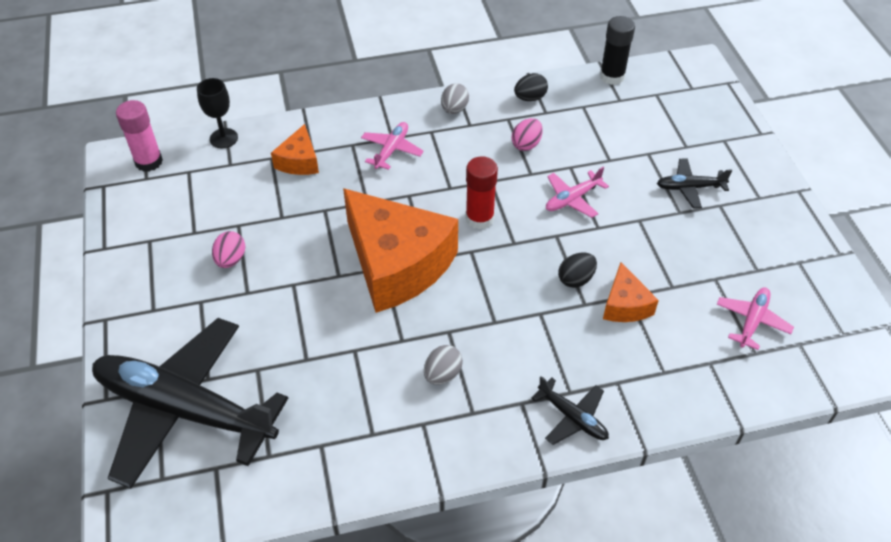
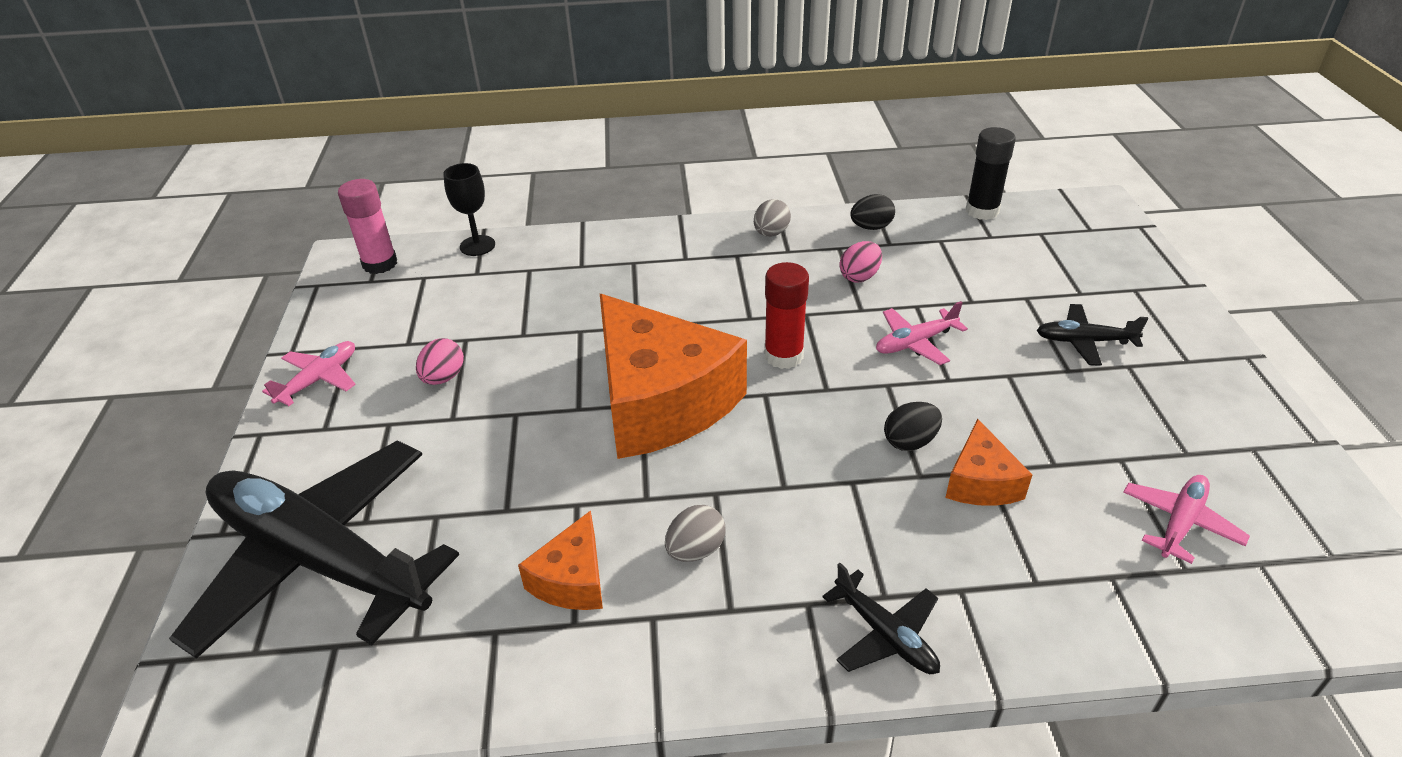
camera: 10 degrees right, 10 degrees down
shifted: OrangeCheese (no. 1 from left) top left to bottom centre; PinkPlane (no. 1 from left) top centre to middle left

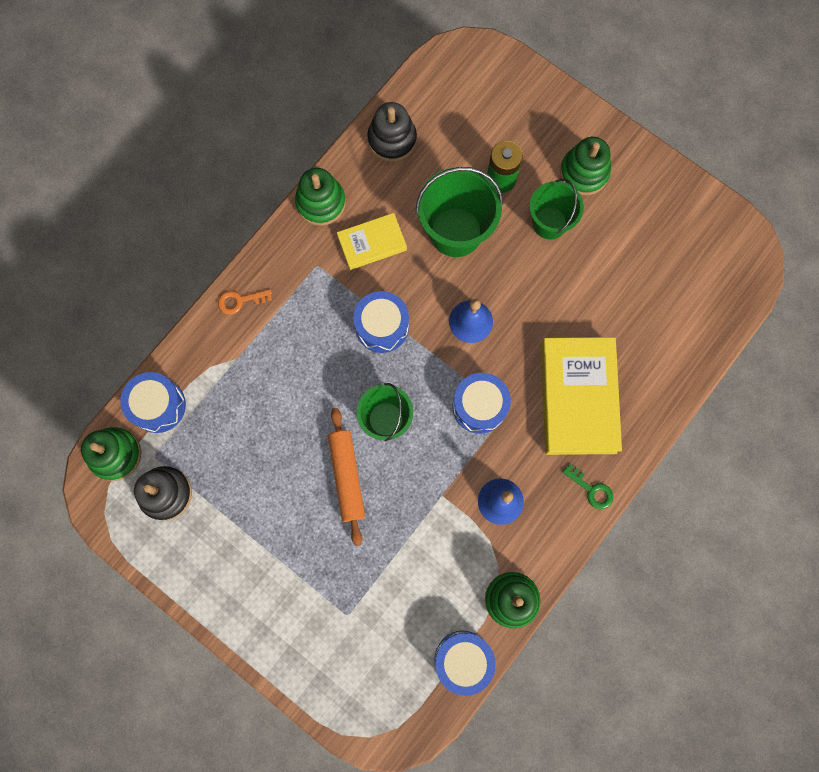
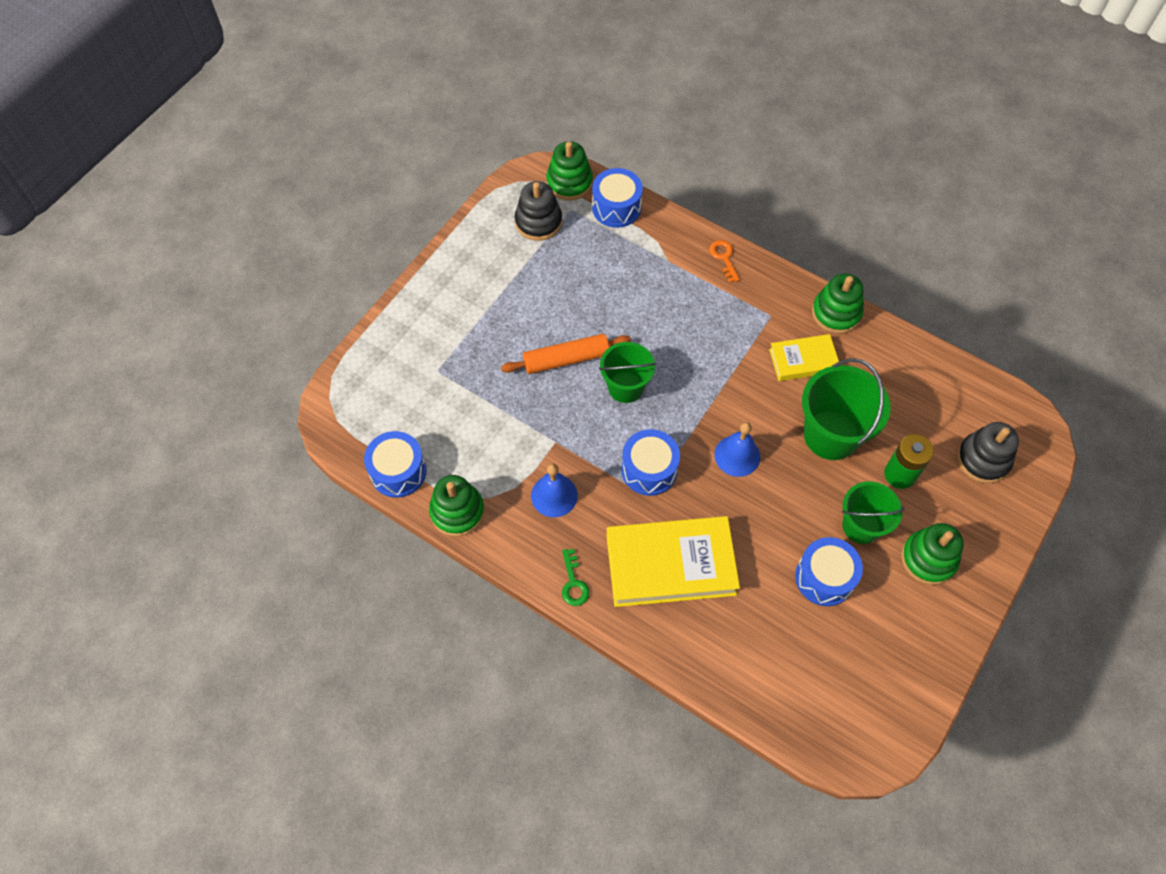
camera: 85 degrees right, 15 degrees down
shifted: BlueDrum (no. 2 from left in the first image) centre to BlueDrum (no. 4 from left) middle right; BlackStackingToy (no. 2 from left) top centre to middle right
rotated: YellowBook (no. 1 from left in the first image) top centre = middle right 75 degrees counterclockwise; GreenKey middle right = centre 45 degrees counterclockwise

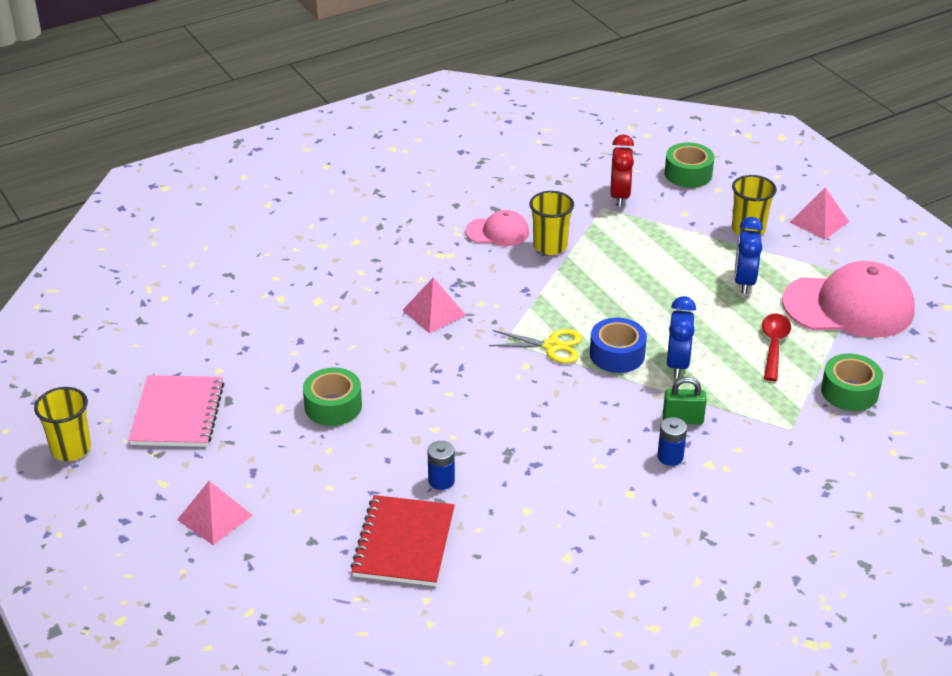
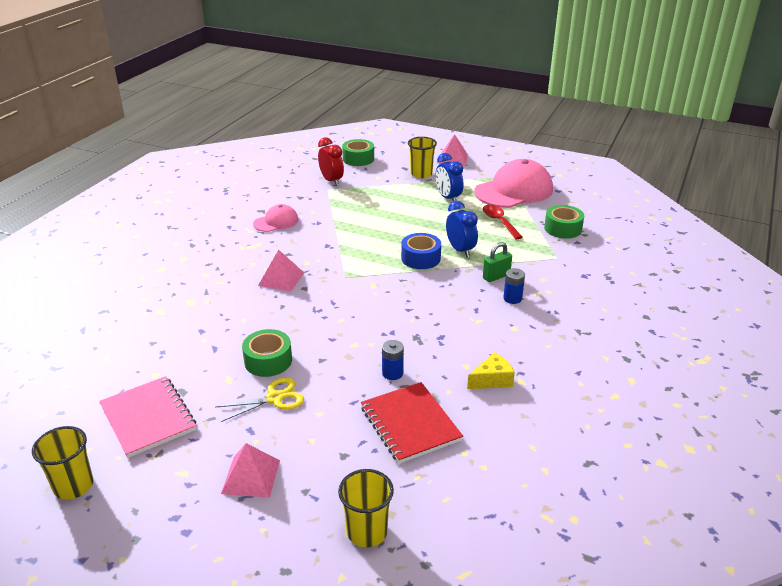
camera: 35 degrees left, 5 degrees down
new: YellowCheese centre
shifted: YellowScissors centre to bottom left; YellowCup (no. 2 from left) top centre to bottom centre

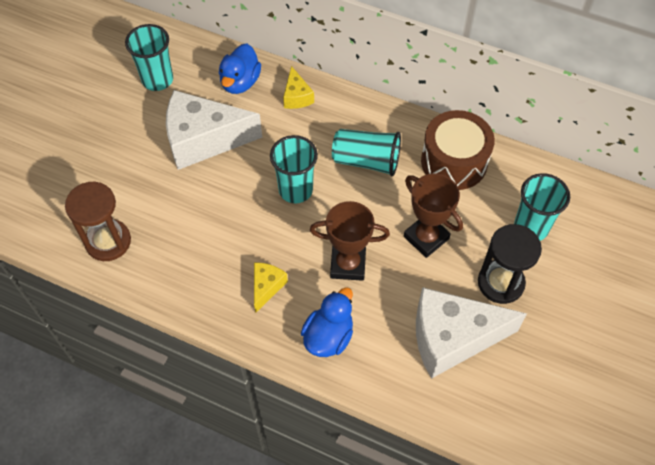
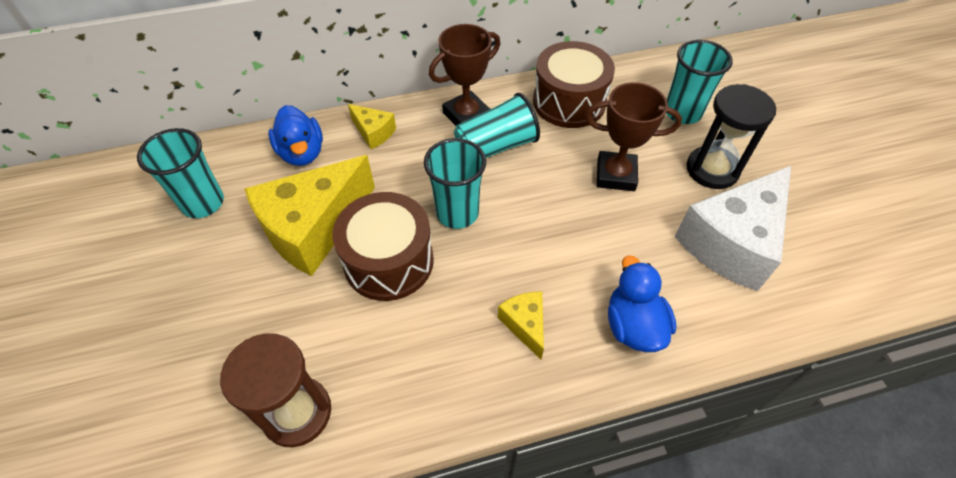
camera: 40 degrees left, 5 degrees down
new: BrownDrum (no. 1 from left) centre
shifted: BrownTrophy (no. 1 from left) centre to top centre
repainted: WhiteCheese (no. 1 from left) top left to YellowCheese (no. 1 from left) middle left

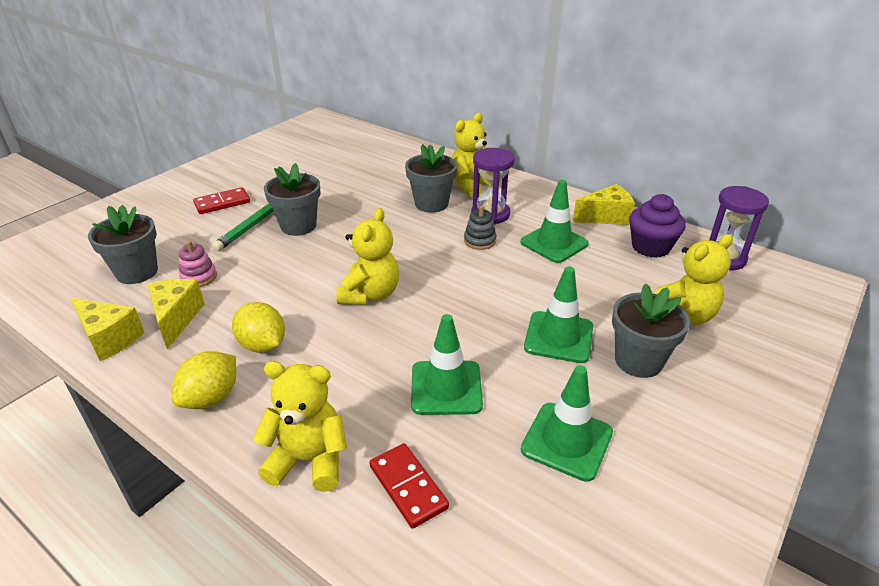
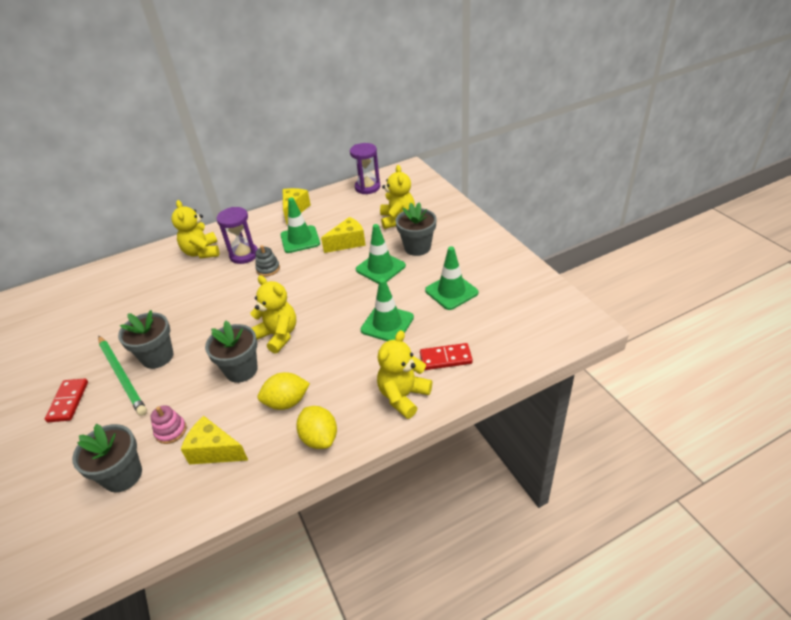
camera: 60 degrees left, 5 degrees up
gone: PurpleCupcake middle right
shifted: YellowCheese (no. 1 from left in the first image) middle left to YellowCheese (no. 3 from left) centre; GreyFlowerPot (no. 3 from left) top centre to middle left

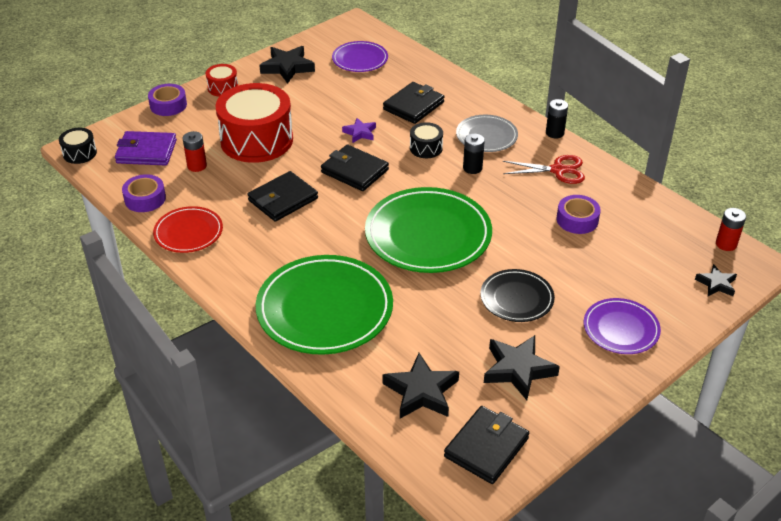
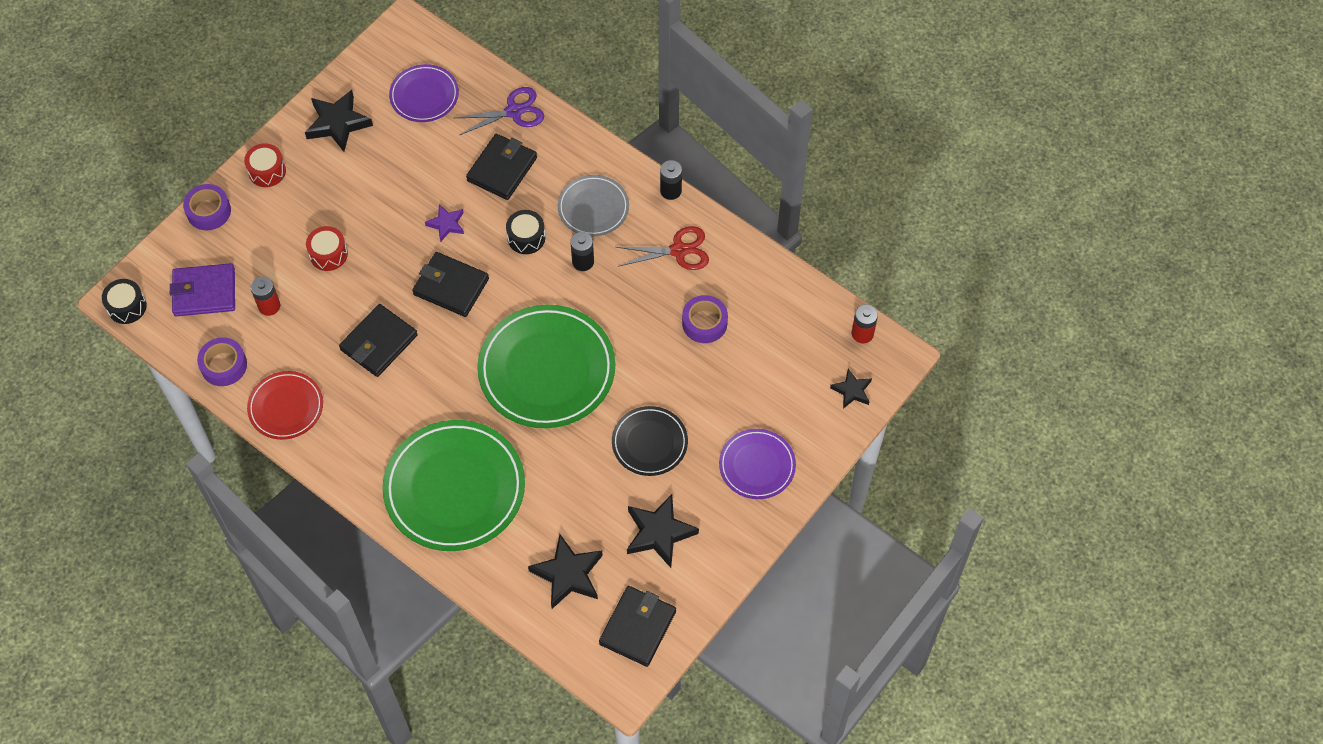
camera: 10 degrees left, 20 degrees up
new: PurpleScissors top centre
scaled: RedDrum (no. 2 from left) top left = middle left x0.45

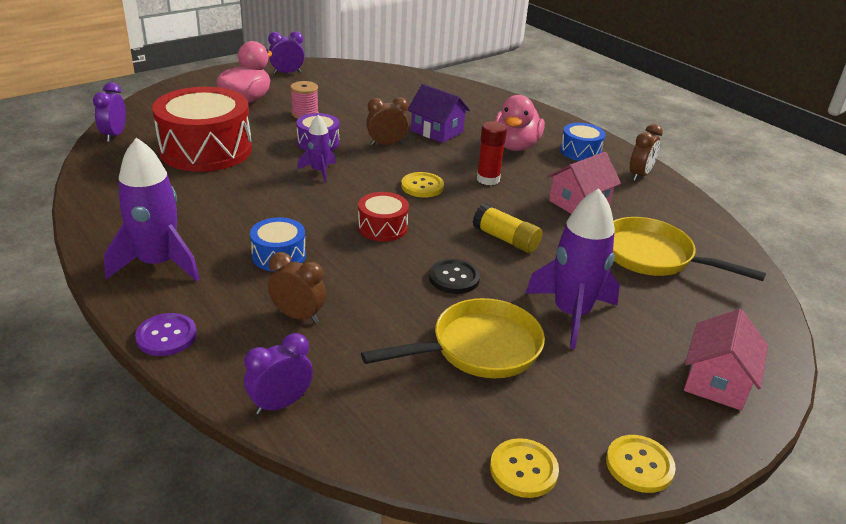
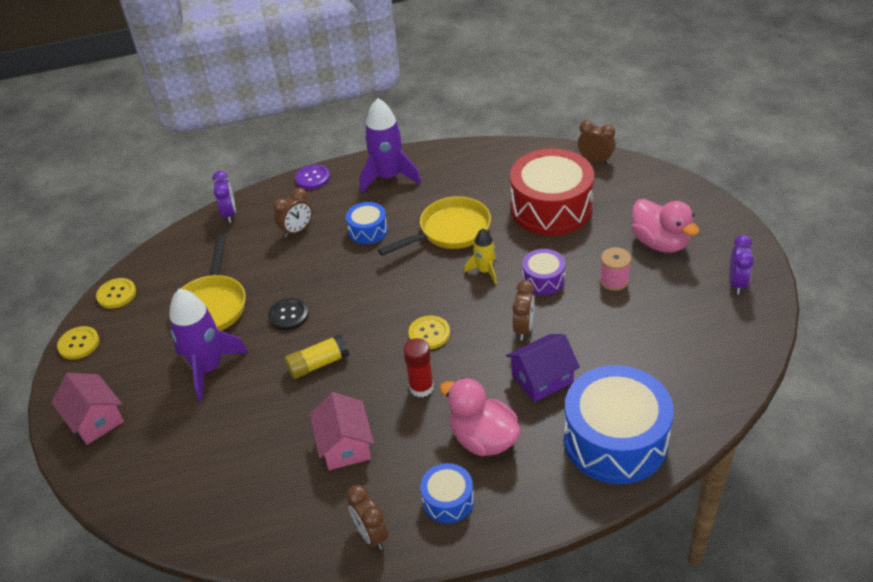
camera: 120 degrees right, 10 degrees up
gone: RedDrum (no. 2 from left) centre
new: BlueDrum (no. 3 from left) bottom right
shifted: YellowPan (no. 2 from left) middle right to centre
repainted: PurpleClock (no. 1 from left) top left to BrownClock (no. 4 from left) top right; PurpleRocket (no. 2 from left) top centre to YellowRocket centre

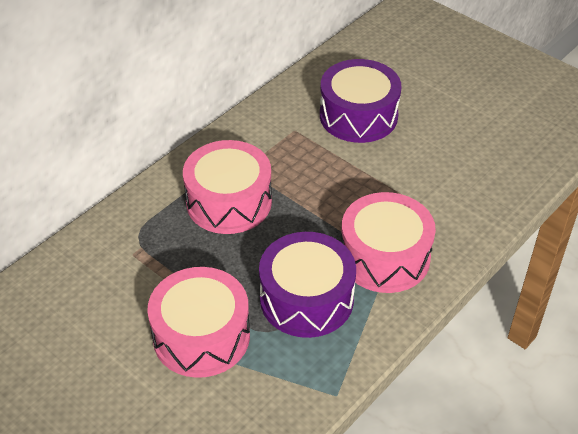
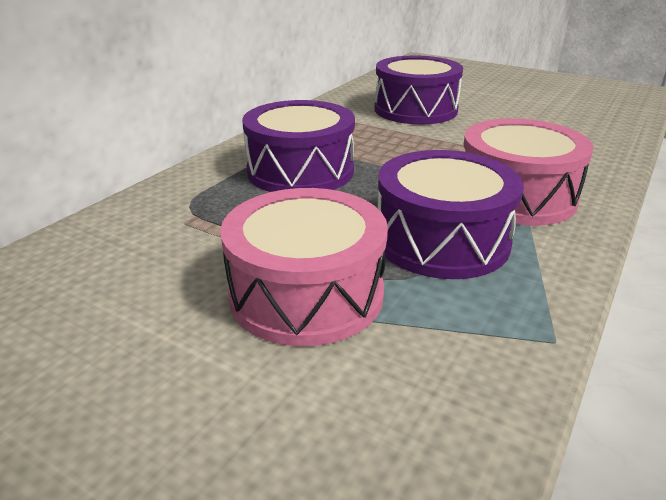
camera: 10 degrees left, 15 degrees down
repainted: PinkDrum (no. 2 from left) centre to PurpleDrum (no. 1 from left) top centre

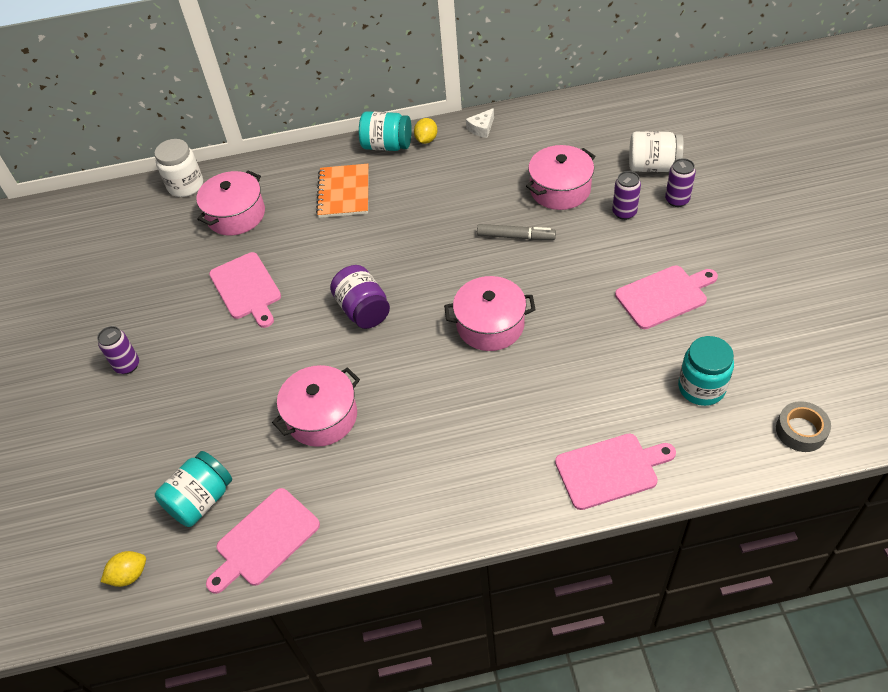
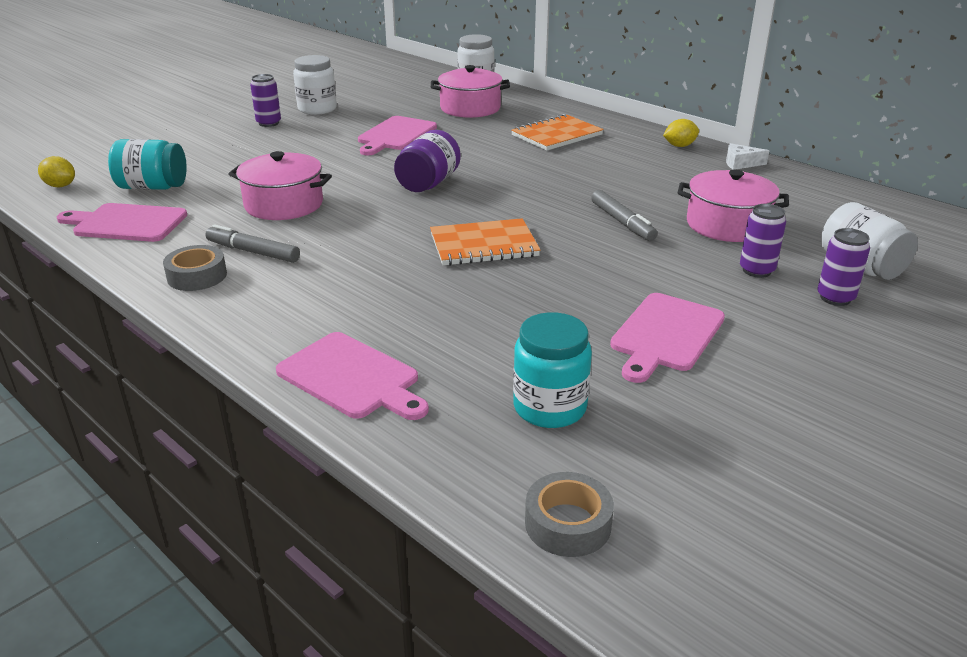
camera: 50 degrees right, 20 degrees down
gone: TurquoiseJar (no. 2 from left) top centre
new: GreyTape (no. 1 from left) middle left; GreyMarker (no. 1 from left) middle left; WhiteJar (no. 1 from left) top left
swapped: PinkPot (no. 3 from left) centre to OrangeNotebook (no. 1 from left) centre
rotated: PinkCuttingBoard (no. 4 from left) middle right = middle right 90 degrees clockwise

